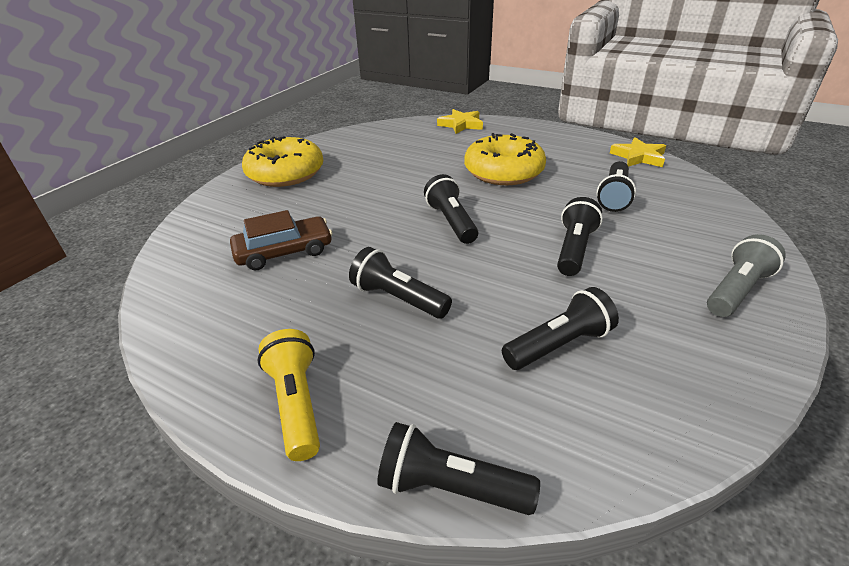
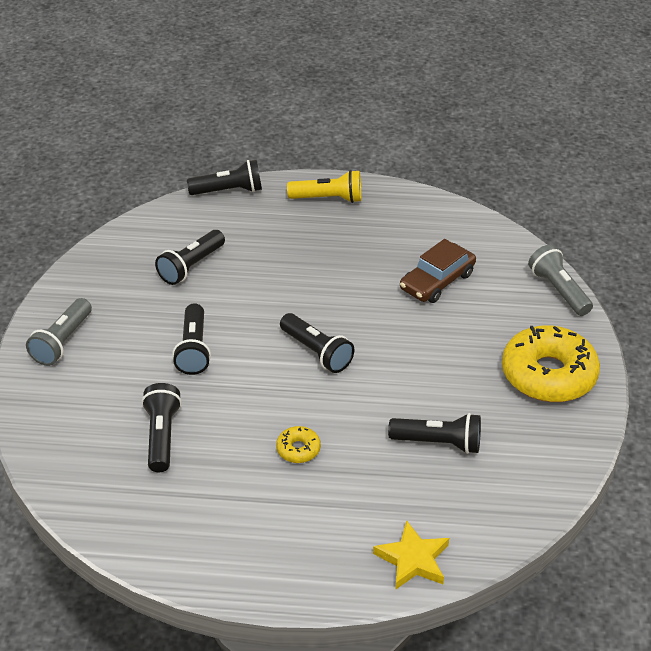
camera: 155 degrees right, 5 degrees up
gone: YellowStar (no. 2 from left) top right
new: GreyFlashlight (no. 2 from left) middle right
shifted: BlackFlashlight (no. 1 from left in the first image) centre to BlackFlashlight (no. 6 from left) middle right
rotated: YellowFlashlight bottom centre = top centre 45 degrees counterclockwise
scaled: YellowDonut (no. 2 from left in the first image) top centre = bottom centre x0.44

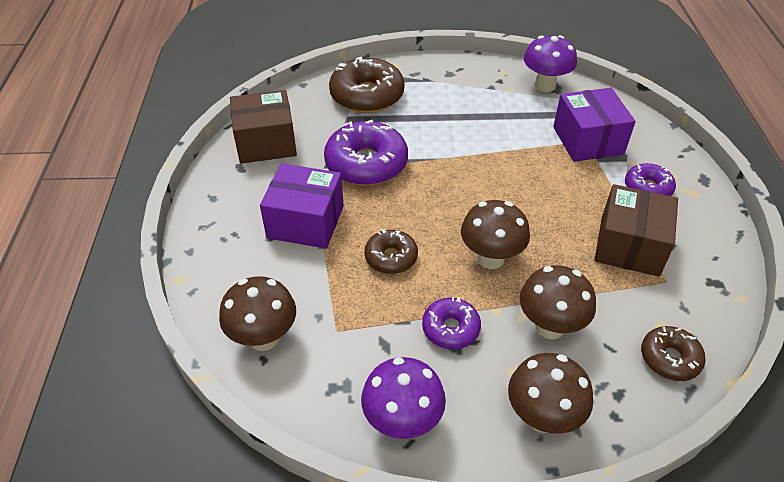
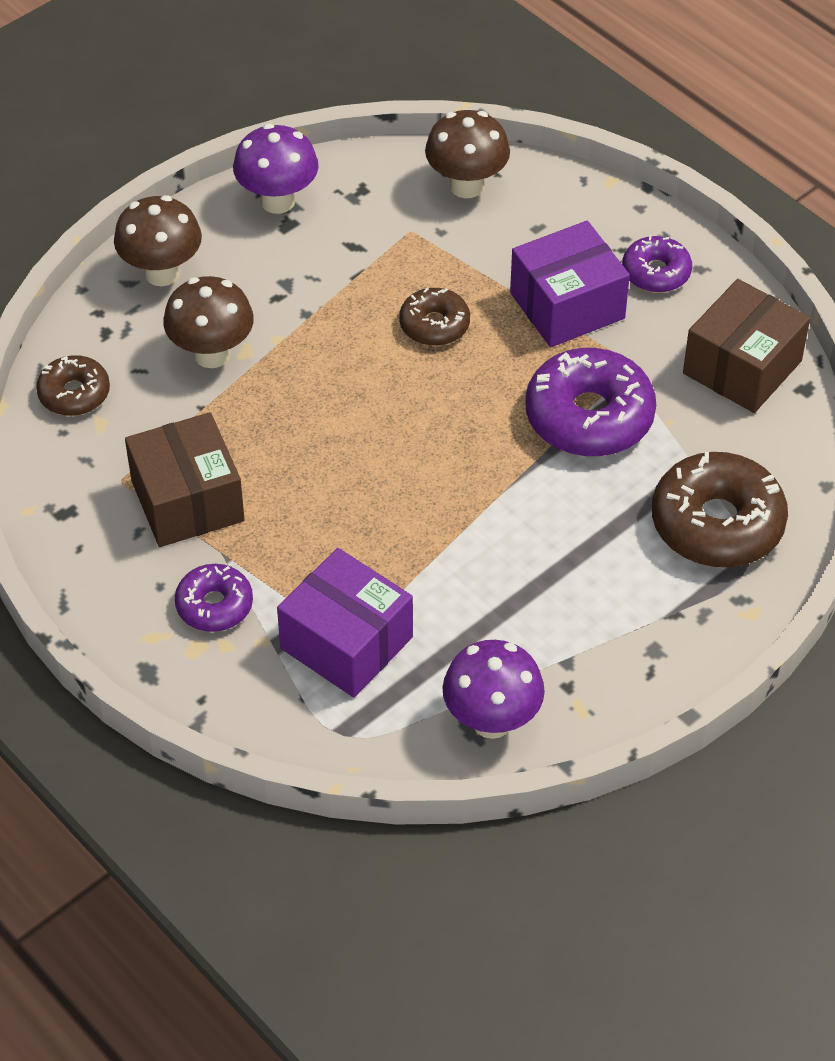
camera: 140 degrees right, 5 degrees up
gone: BrownMushroom (no. 2 from left) centre
shifted: PurpleDonut (no. 2 from left in the first image) bottom centre to PurpleDonut (no. 3 from left) top right

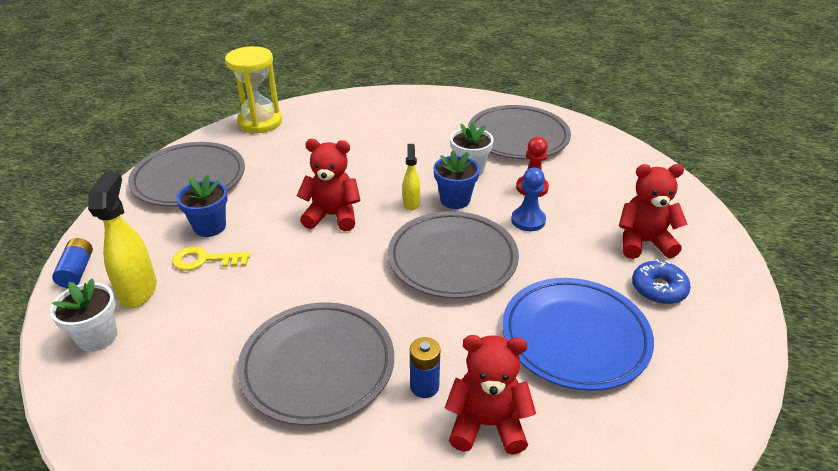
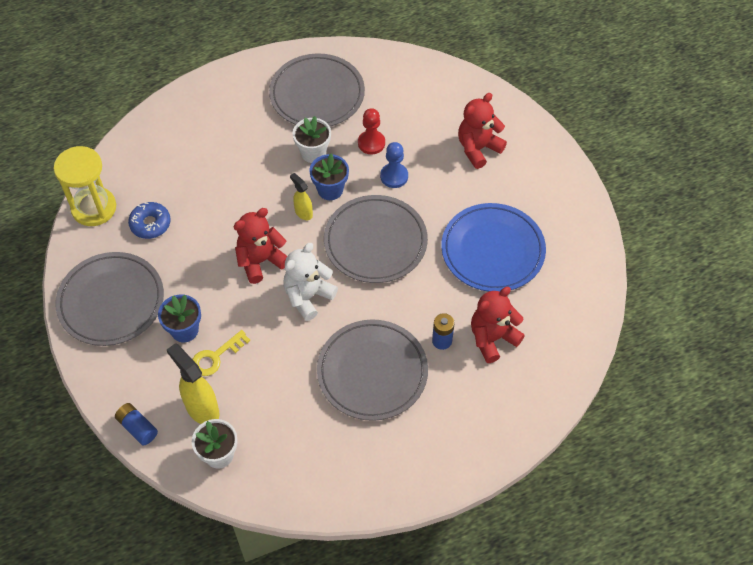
camera: 40 degrees left, 20 degrees up
new: WhiteTeddyBear centre
shifted: BlueDonut middle right to middle left

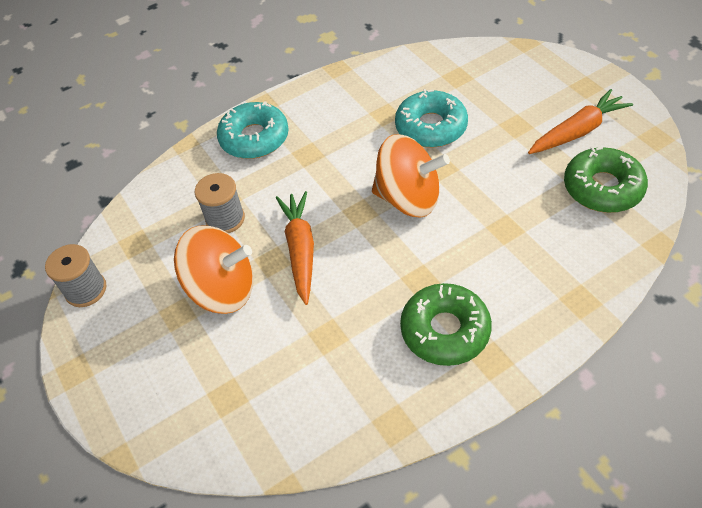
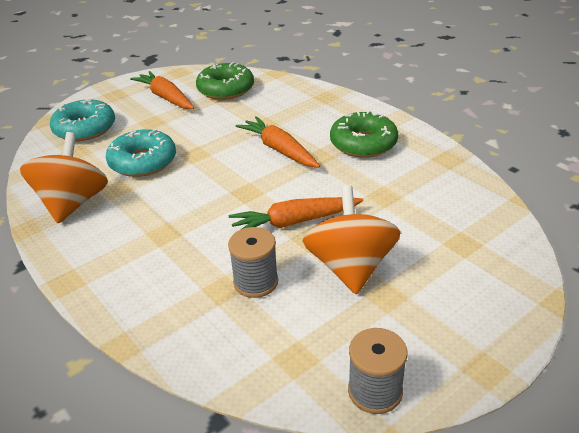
camera: 100 degrees left, 15 degrees down
new: OrangeCarrot (no. 2 from left) top centre
shifted: TurquoiseDonut (no. 1 from left) top centre to top left; OrangeSpinningTop (no. 2 from left in the first image) centre to OrangeSpinningTop (no. 1 from left) middle left

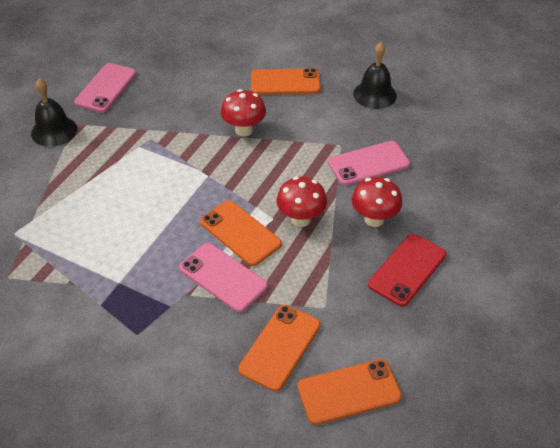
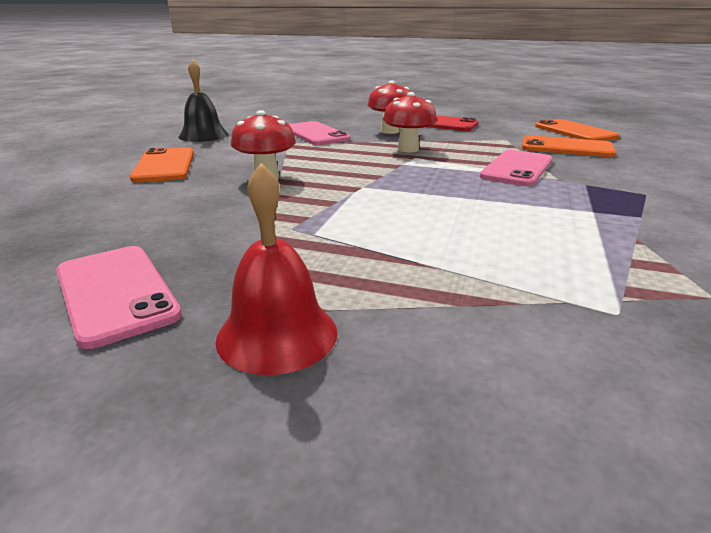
camera: 100 degrees left, 20 degrees down
gone: OrangePhone (no. 1 from left) centre
repainted: BlackBell (no. 1 from left) top left to RedBell centre
rotated: PinkPhone (no. 1 from left) top left = middle left 45 degrees clockwise

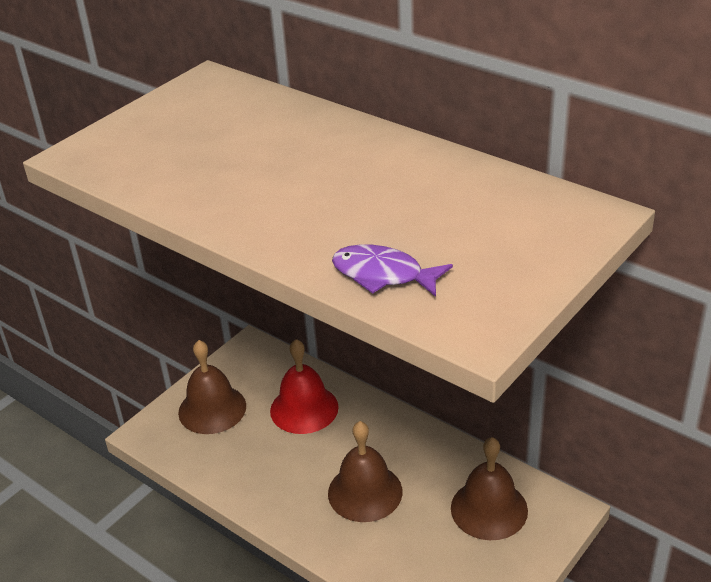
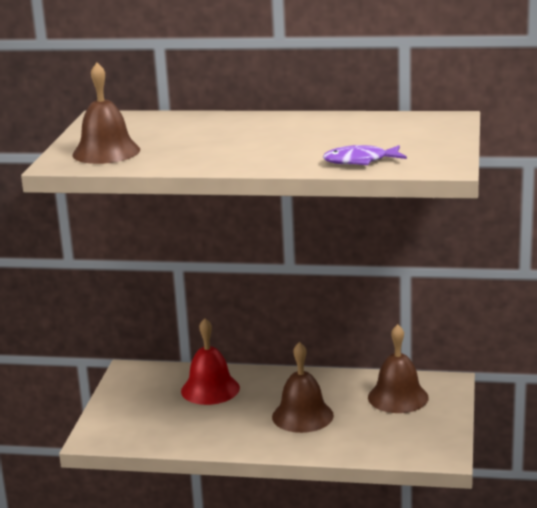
camera: 30 degrees left, 15 degrees down
shifted: BrownBell (no. 1 from left) middle left to top left

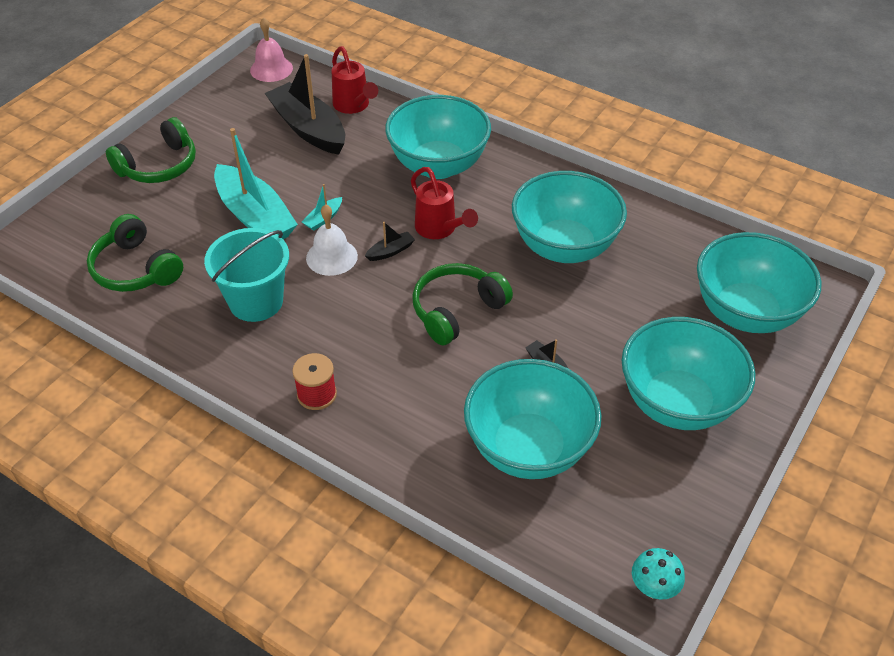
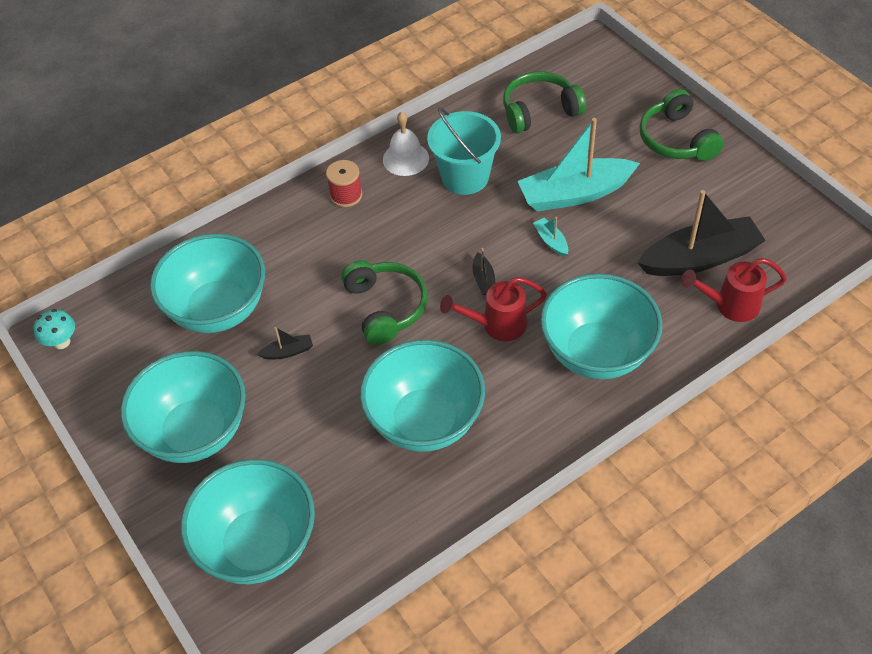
camera: 115 degrees right, 5 degrees up
gone: PinkBell top left
shifted: WhiteBell centre to top centre

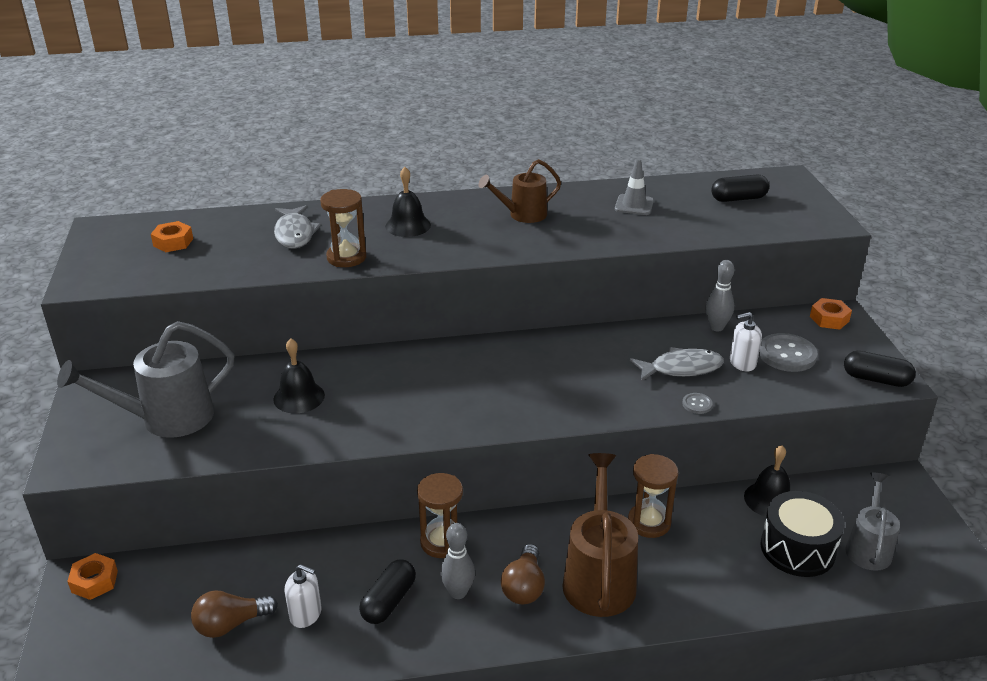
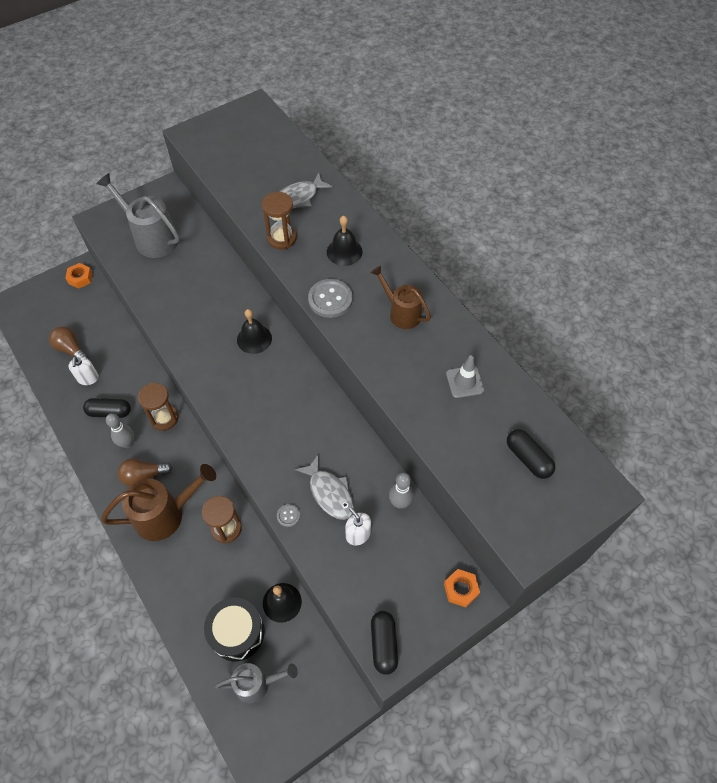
camera: 65 degrees right, 25 degrees up
gone: OrangeNut (no. 2 from left) middle left
shifted: BlackBell (no. 1 from left) middle left to centre; GreyButton (no. 2 from left) middle right to centre

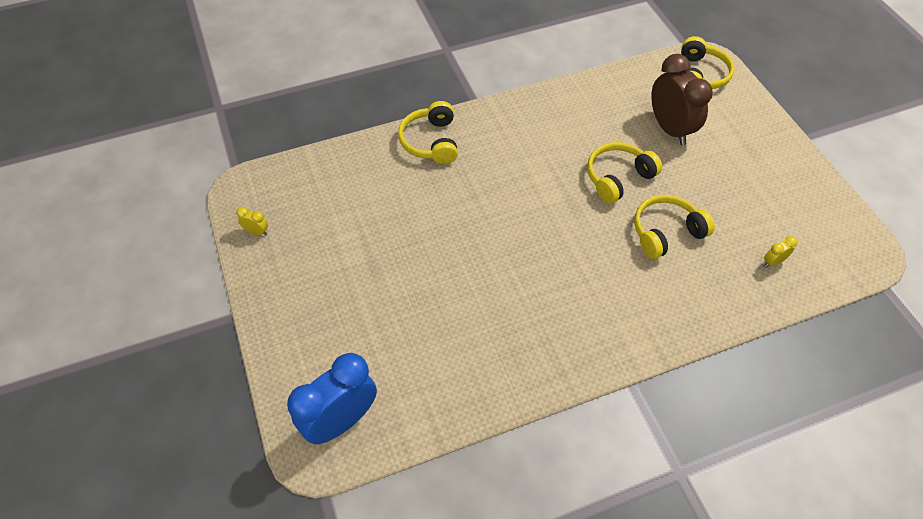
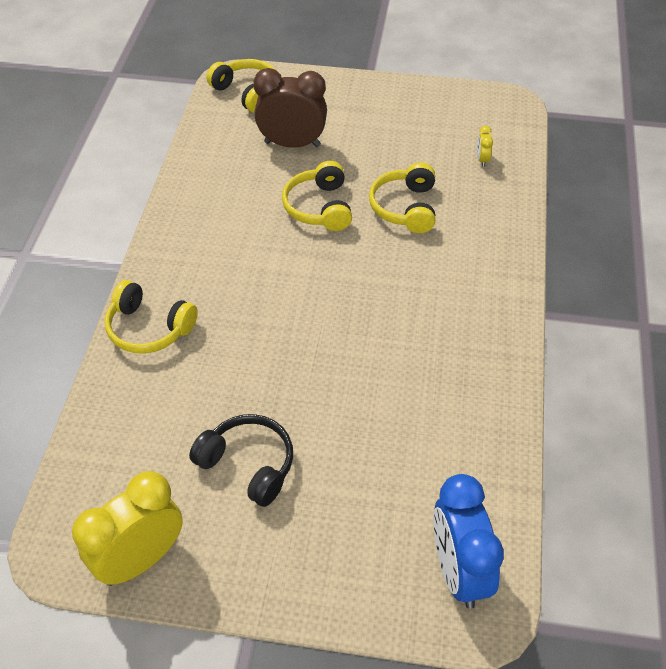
camera: 60 degrees left, 5 degrees down
new: BlackHeadphones bottom centre
scaled: YellowClock (no. 1 from left) middle left = bottom left x2.49

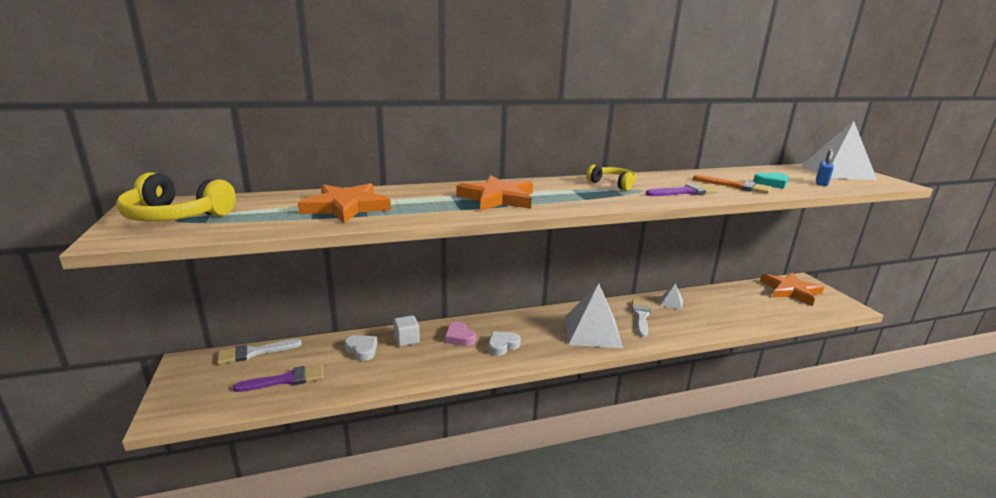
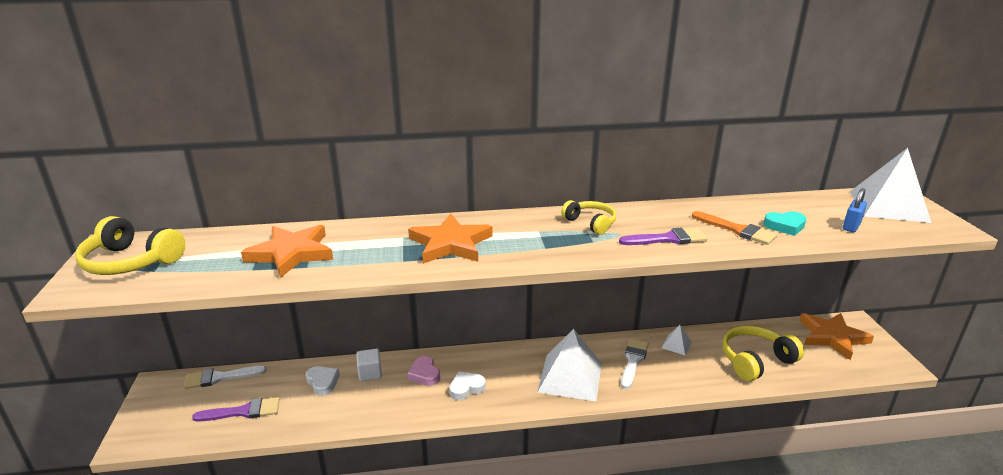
camera: 10 degrees right, 5 degrees up
new: YellowHeadphones (no. 3 from left) bottom right

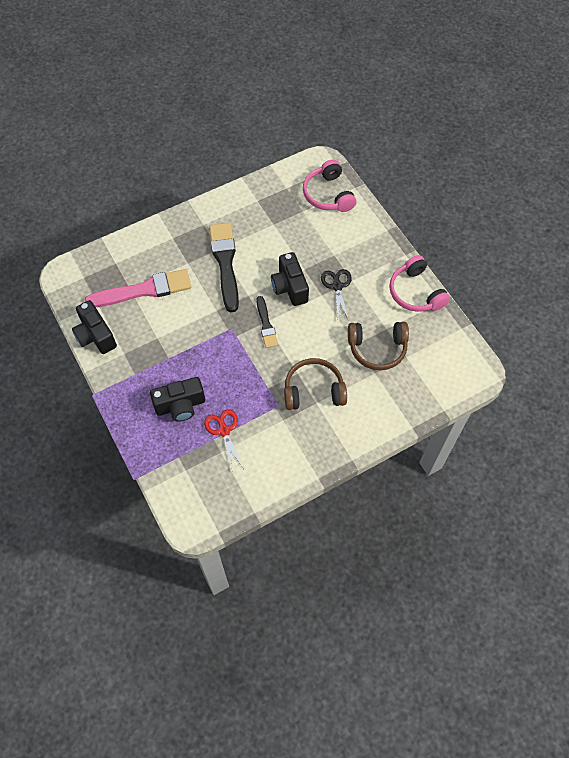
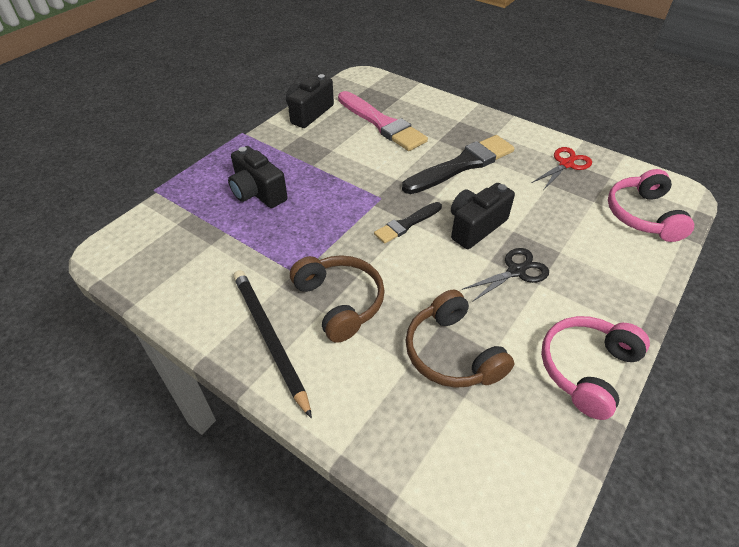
camera: 65 degrees right, 15 degrees down
new: BlackPencil centre
shifted: RedScissors centre to top right
rotated: PinkHeadphones (no. 1 from left in the first image) top centre = middle right 45 degrees counterclockwise

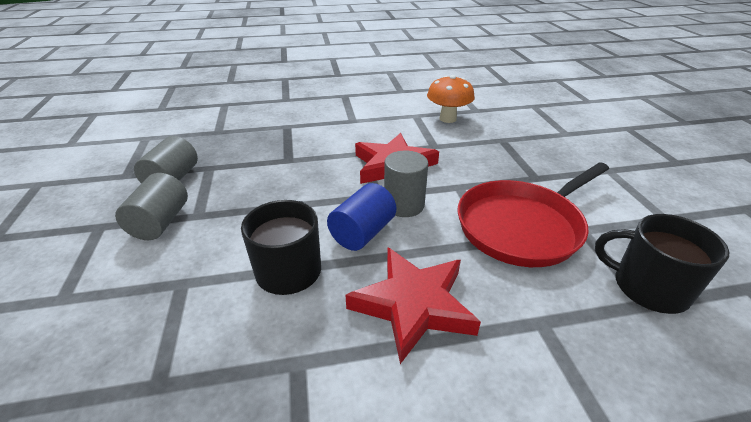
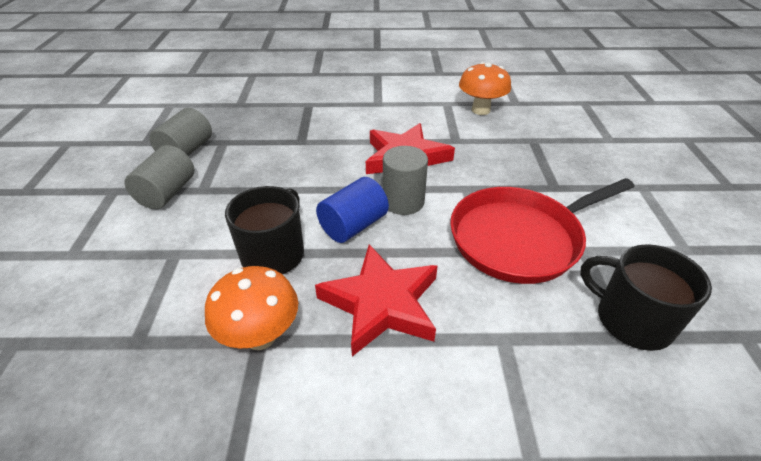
camera: 10 degrees right, 5 degrees up
new: OrangeMushroom (no. 1 from left) bottom left

